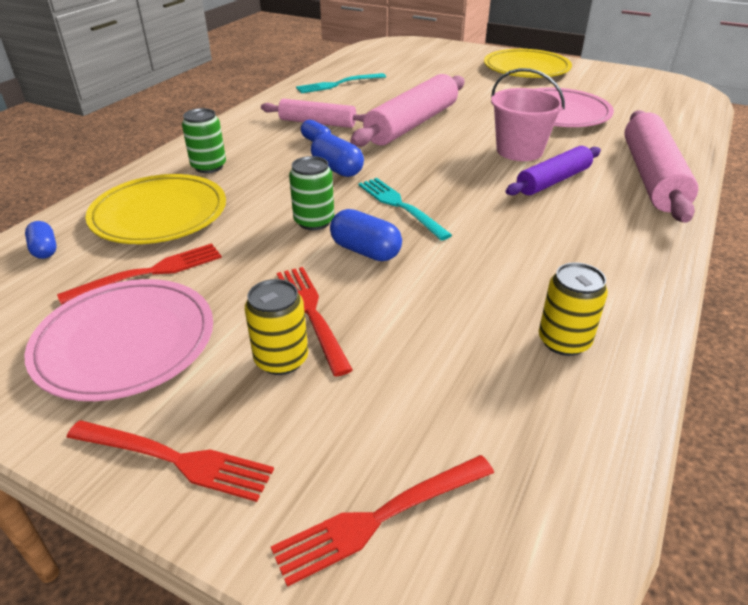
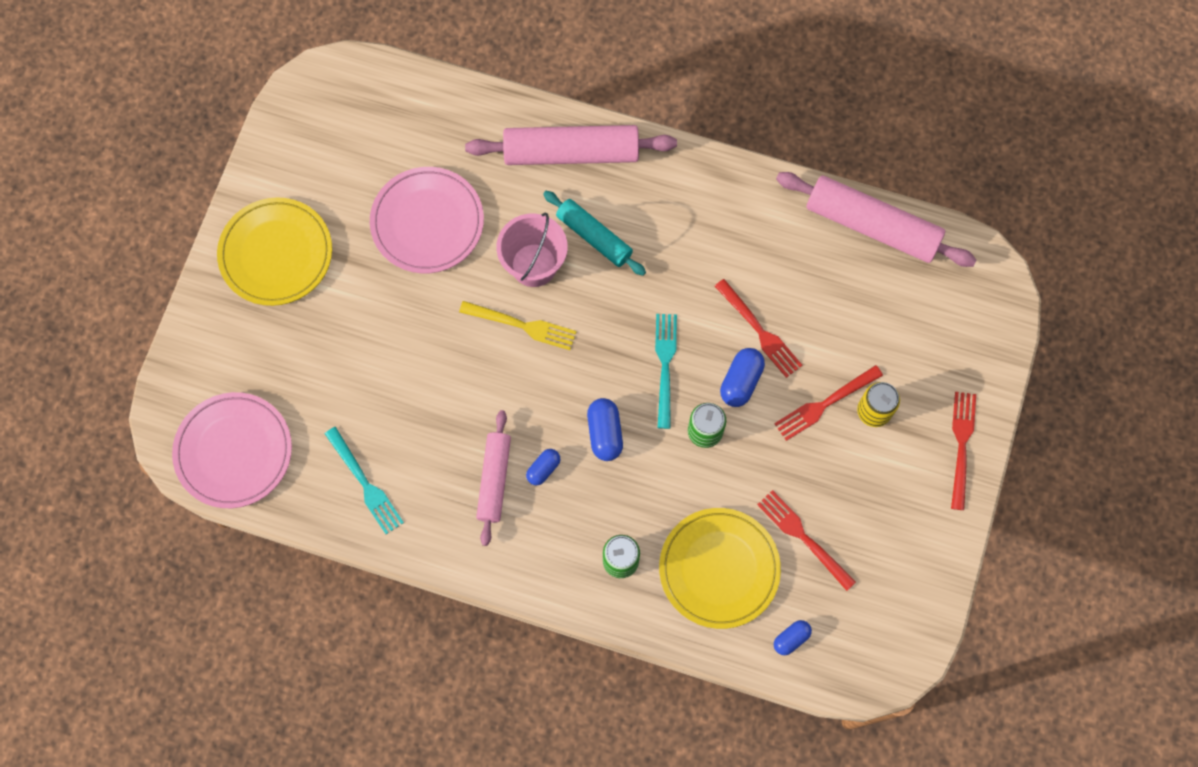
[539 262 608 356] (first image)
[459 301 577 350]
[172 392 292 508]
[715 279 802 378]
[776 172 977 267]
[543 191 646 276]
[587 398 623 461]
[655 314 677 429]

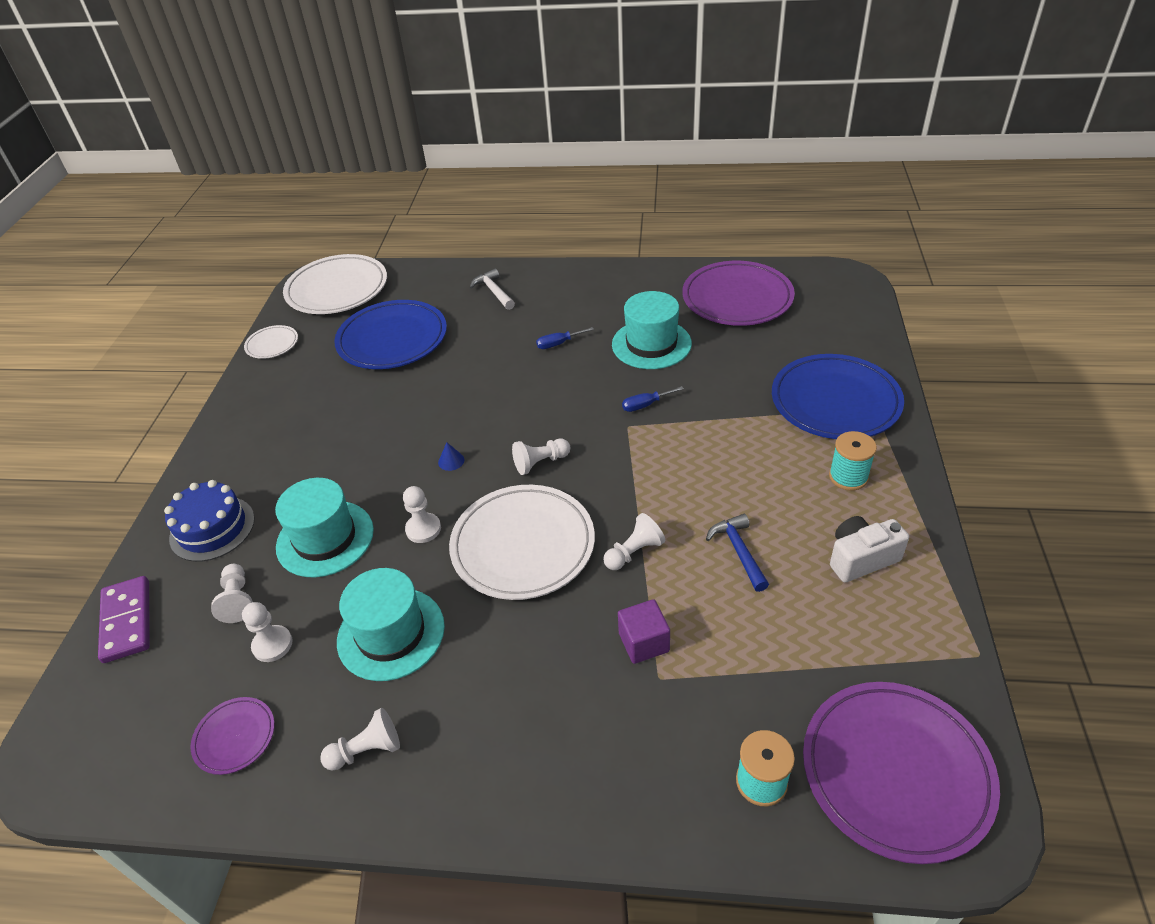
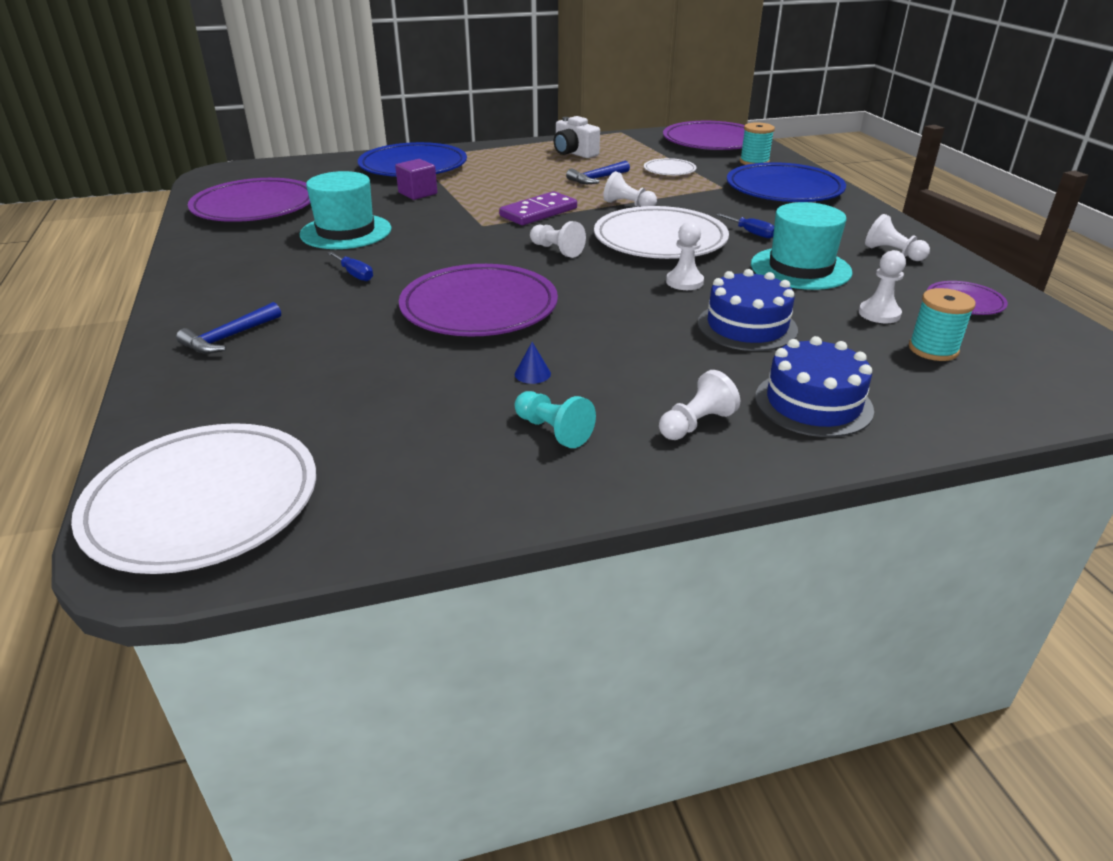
[399 264 558 337]
[515 391 596 448]
[499 191 577 225]
[659 370 740 440]
[644 158 696 175]
[727 162 846 202]
[515 342 551 384]
[395 159 437 200]
[716 213 774 238]
[909 288 976 361]
[698 269 798 351]
[176 302 281 354]

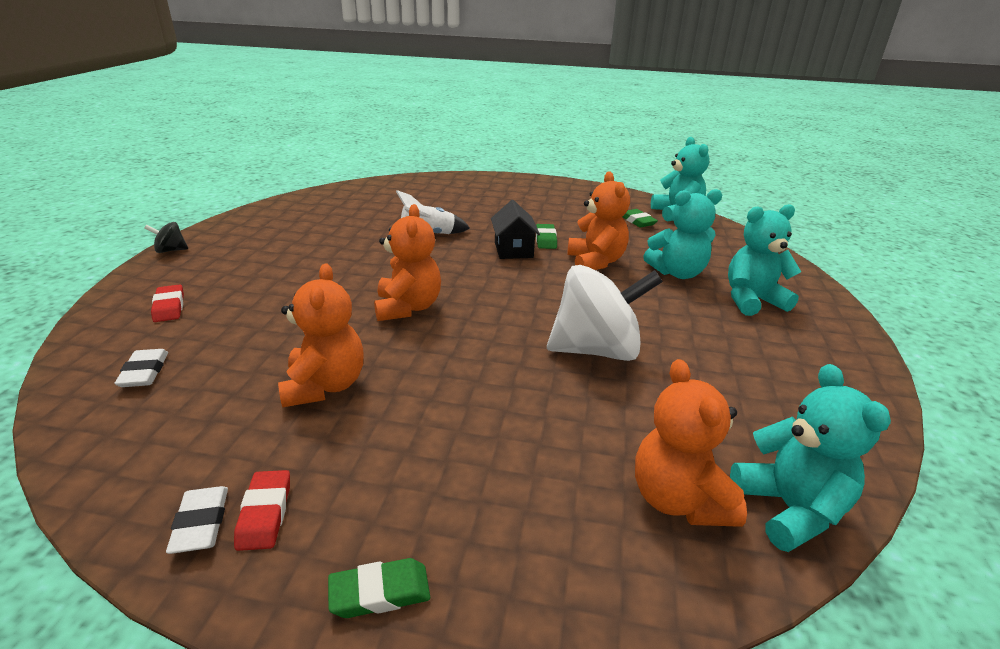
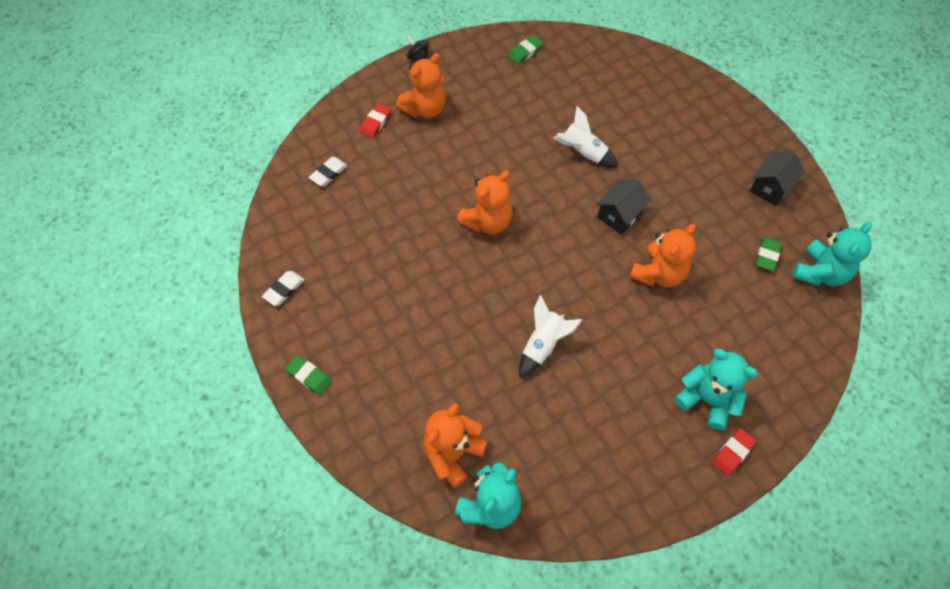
[643 189 722 279] (first image)
[750 151 805 206]
[712 428 756 476]
[396 53 446 118]
[508 35 543 64]
[519 295 582 378]

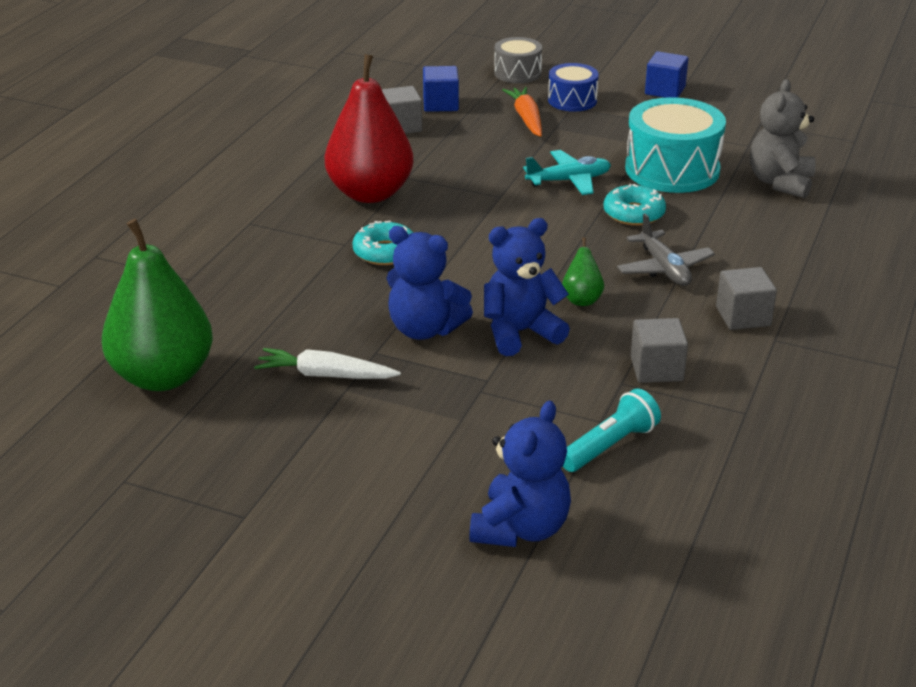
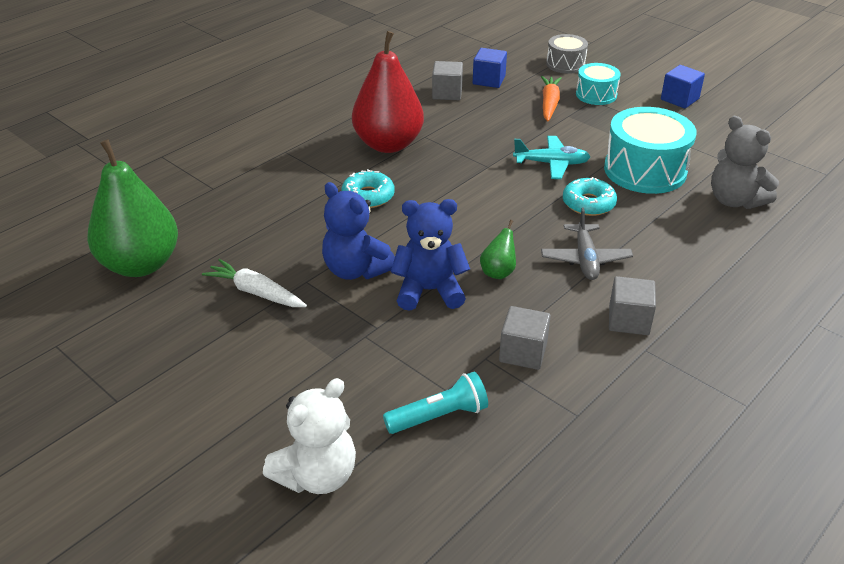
[263 378 356 494]
[576 63 621 105]
[711 116 779 209]

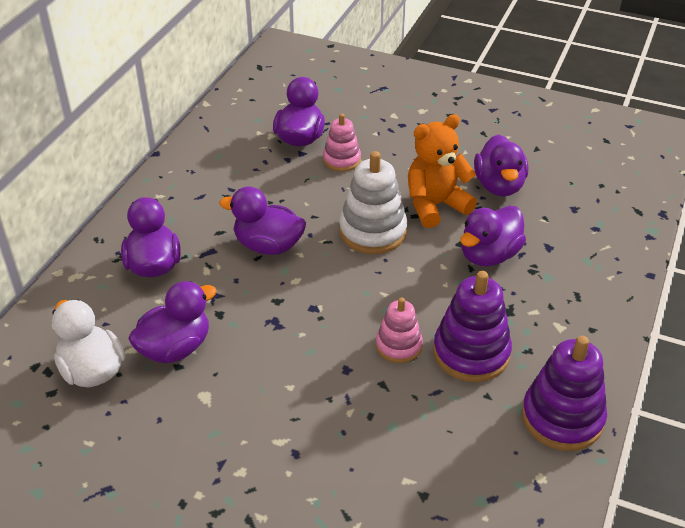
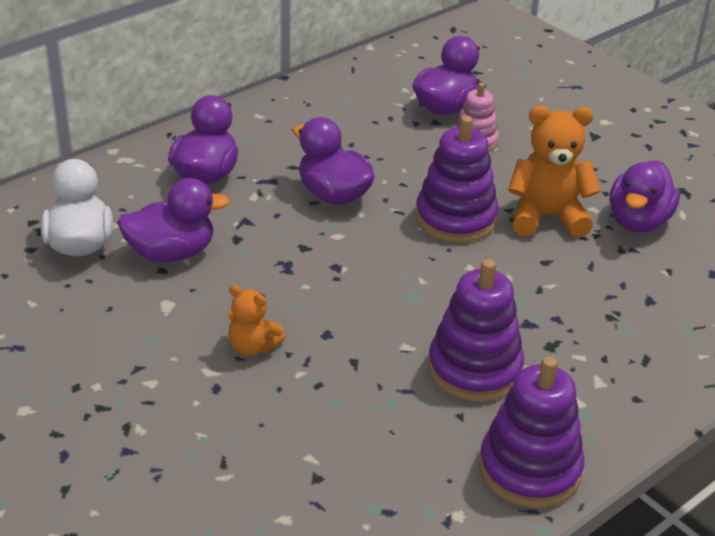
[376 297 423 363] (first image)
[460 206 526 267] (first image)
[228 285 285 356]
[415 116 498 243]

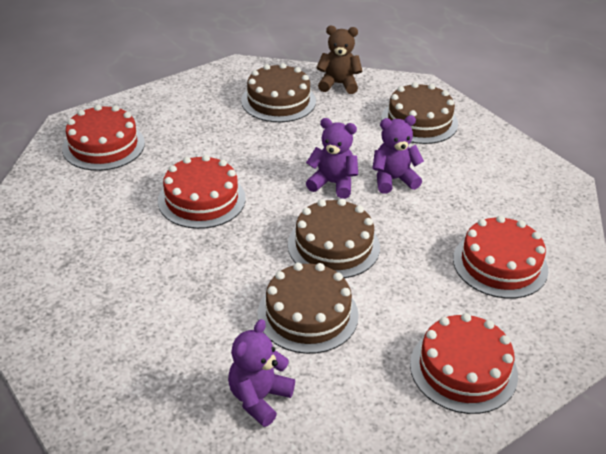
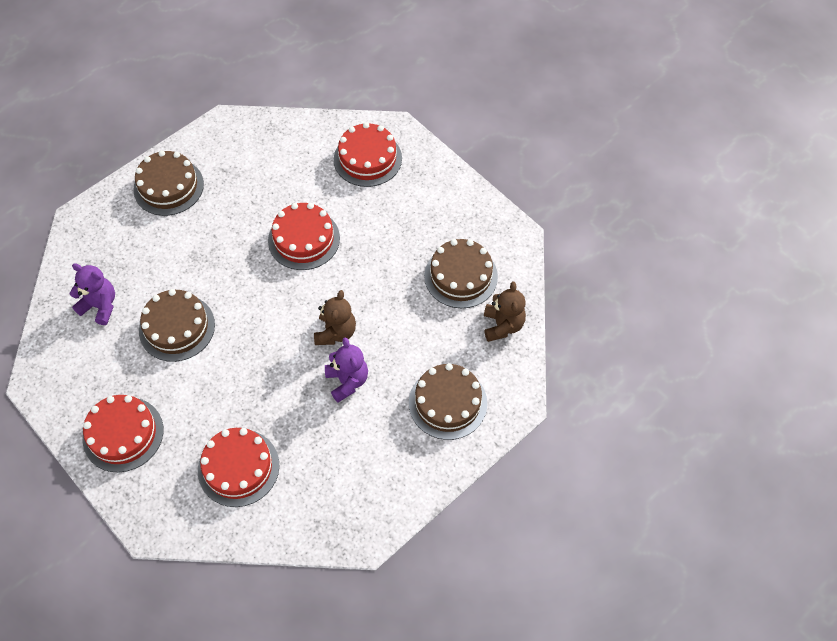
[133 150 204 216]
[314 290 356 345]

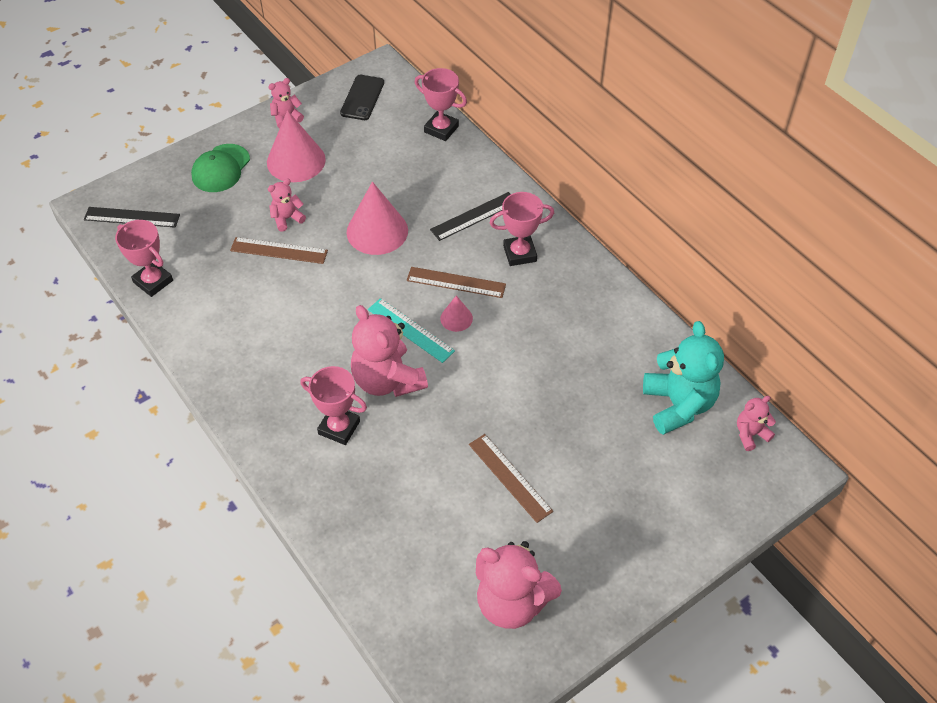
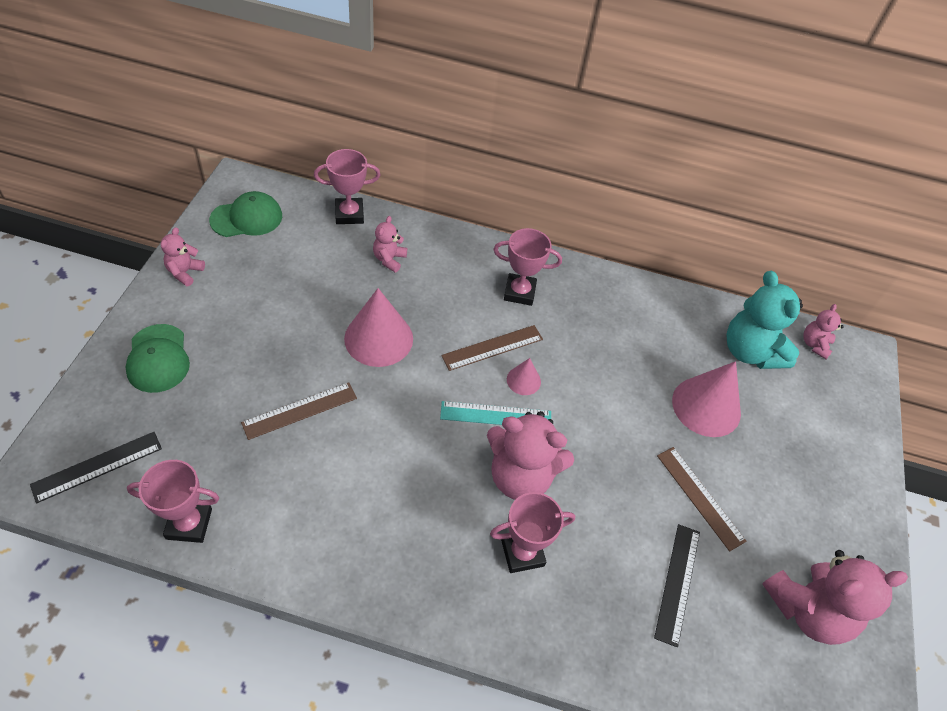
[672 361 741 437]
[373 216 407 272]
[654 524 700 647]
[209 191 282 237]
[657 447 746 552]
[493 228 562 306]
[726 271 803 369]

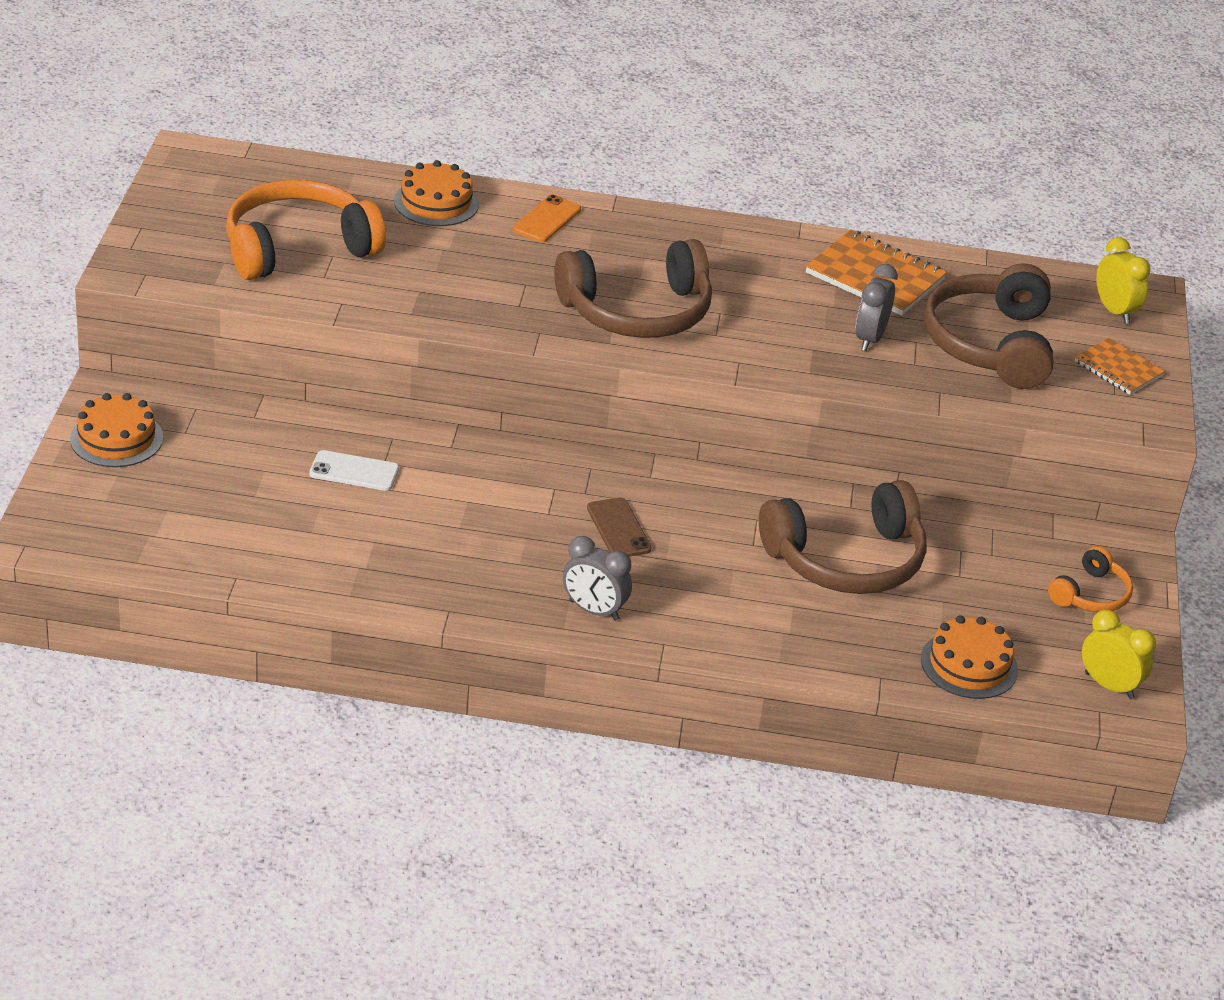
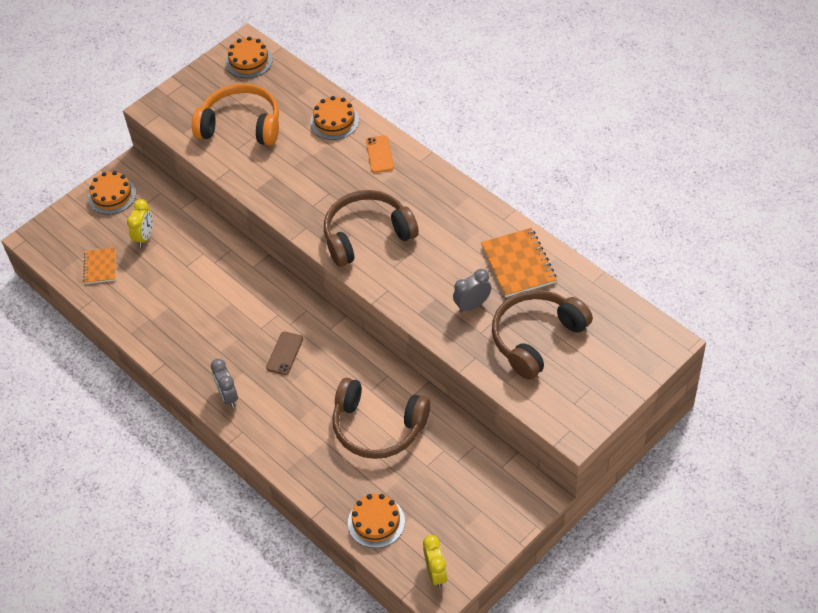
[309 450 399 491] (first image)
[1048 546 1133 612] (first image)
[225 36 273 78]
[83 248 116 284]
[127 199 153 247]
[366 135 394 173]
[324 190 419 267]

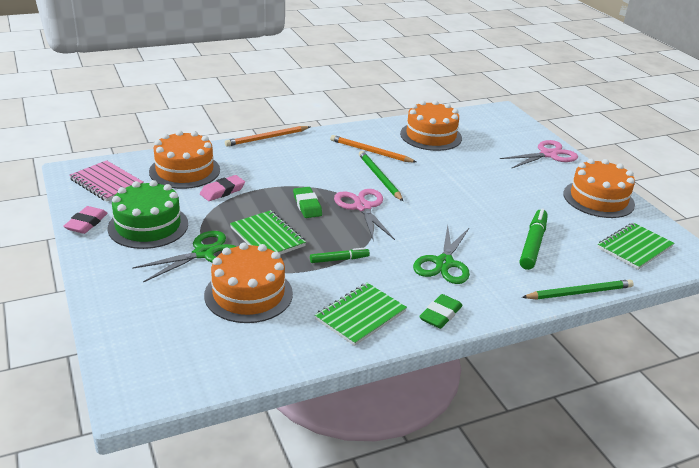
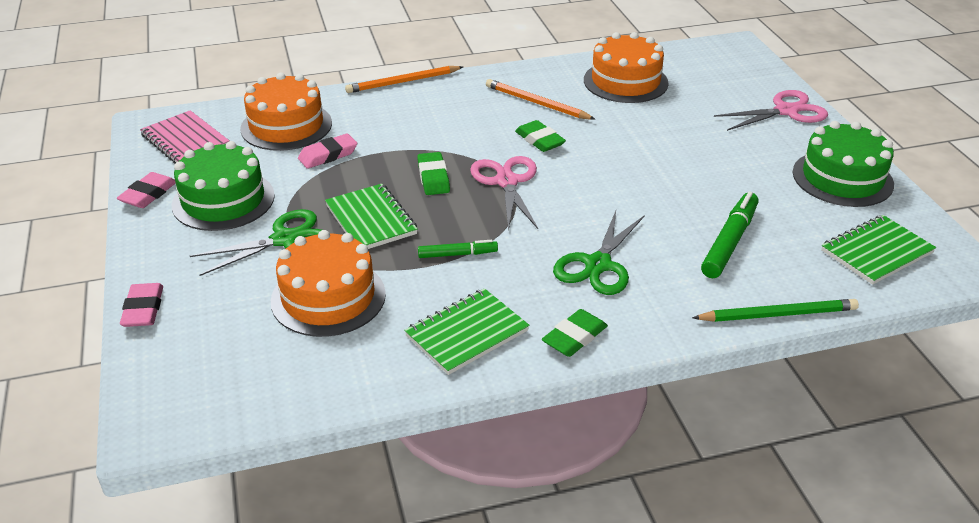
[120 283 163 327]
[515 120 566 152]
[793 121 894 207]

